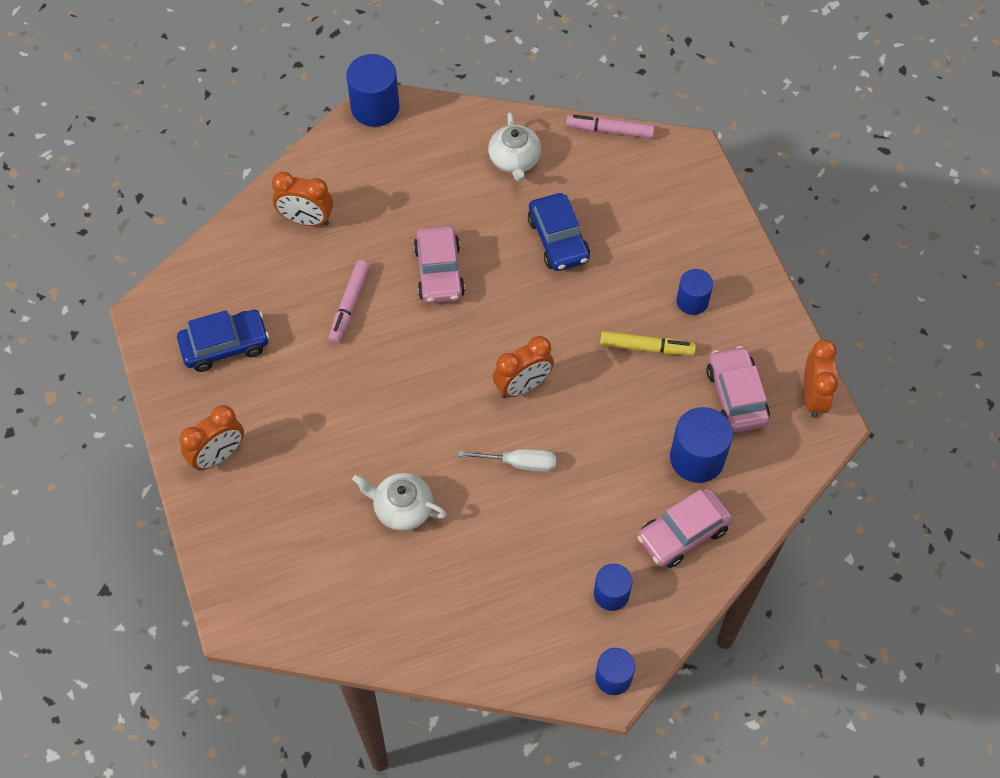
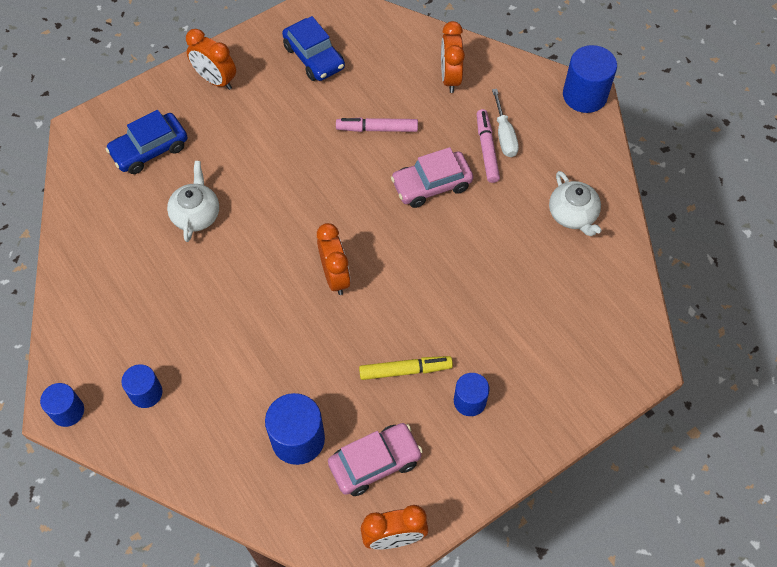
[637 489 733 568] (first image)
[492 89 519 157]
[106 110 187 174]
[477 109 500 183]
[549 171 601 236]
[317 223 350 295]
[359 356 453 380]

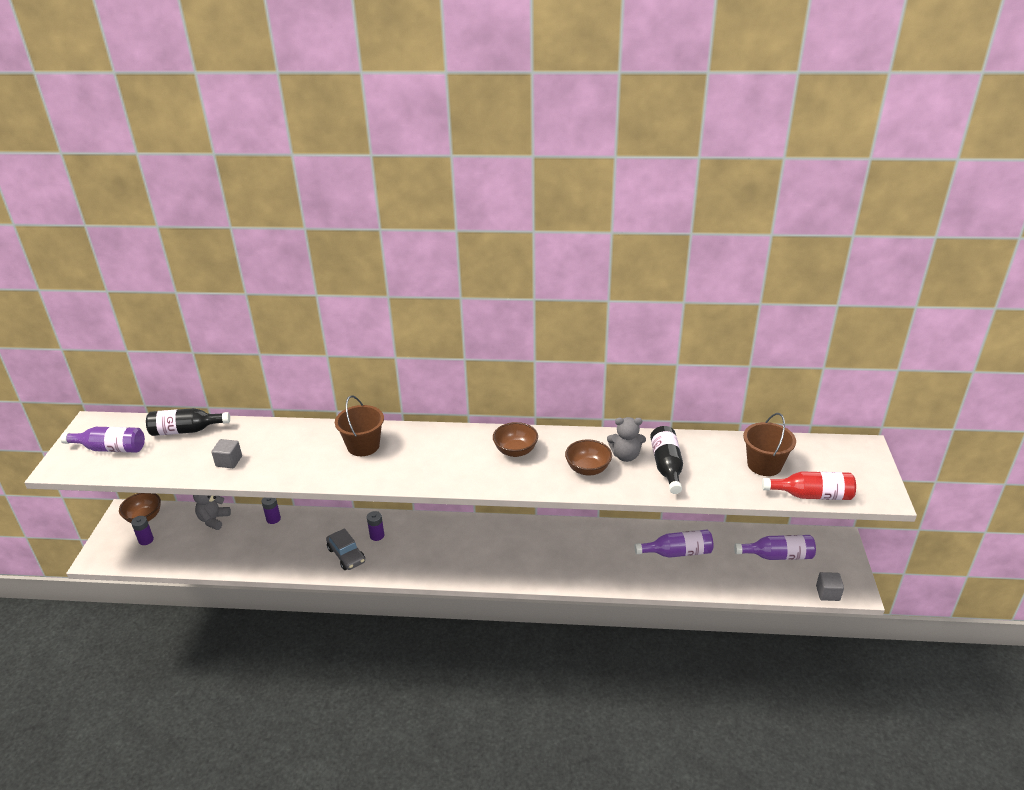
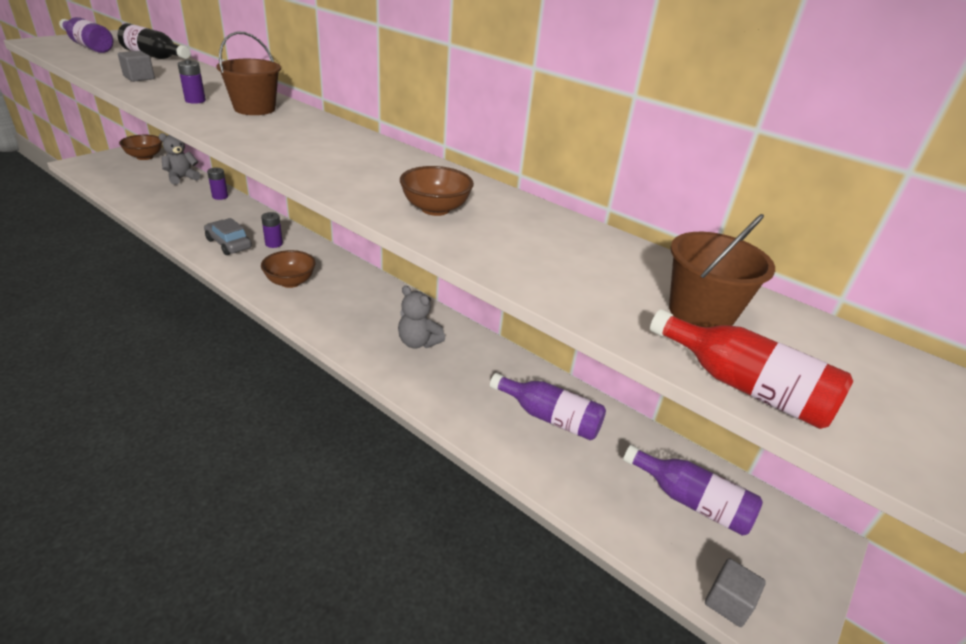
[650 426 683 494] (first image)
[178 59 206 104]
[261 250 316 288]
[398 286 445 348]
[204 218 252 255]

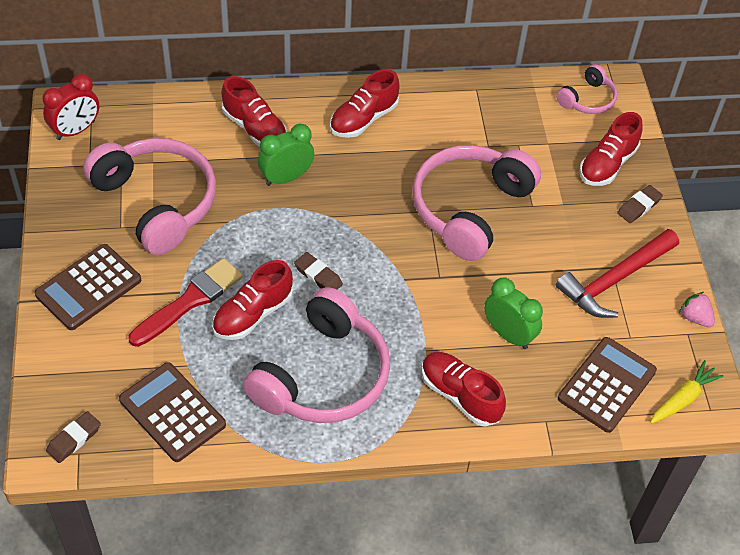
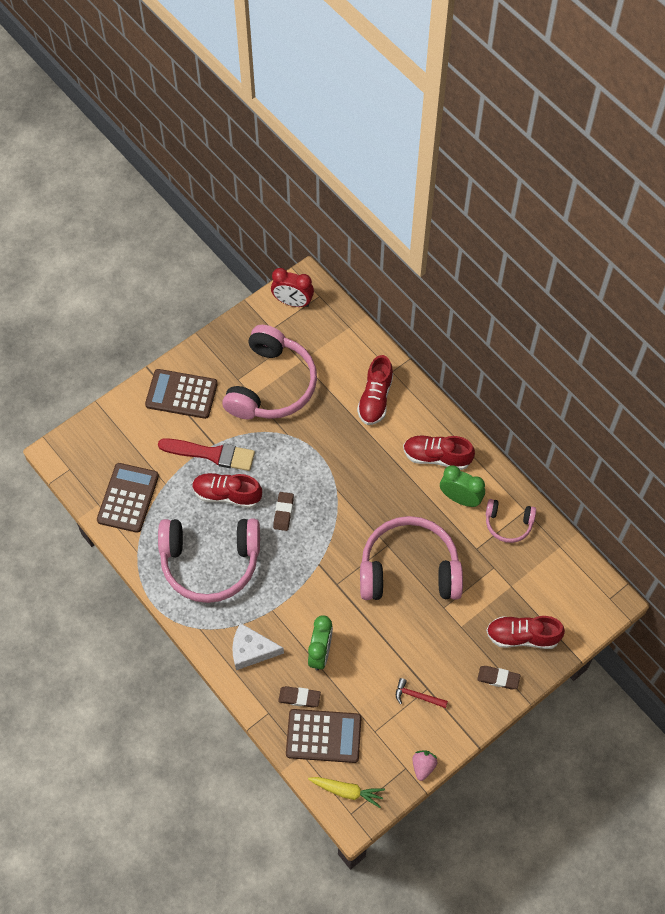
[278 686 321 708]
[440 465 485 507]
[486 499 536 543]
[232 623 284 670]
[396 678 448 708]

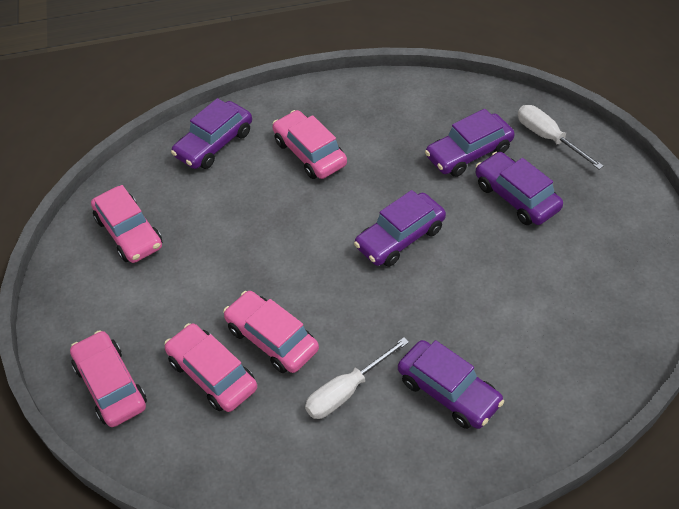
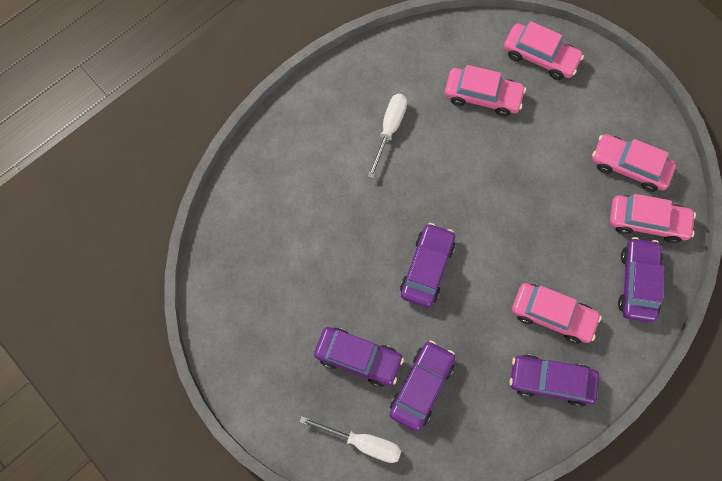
[610 194 696 243]
[509 354 599 407]

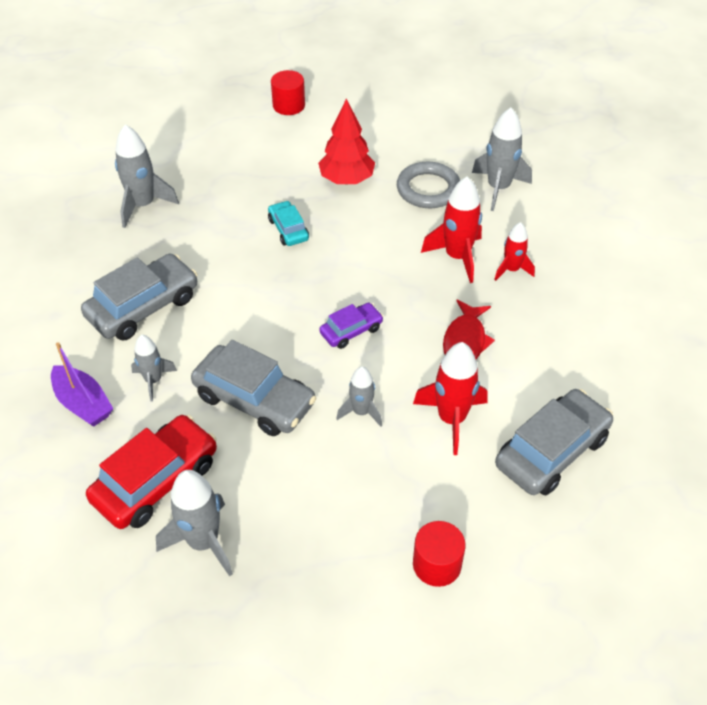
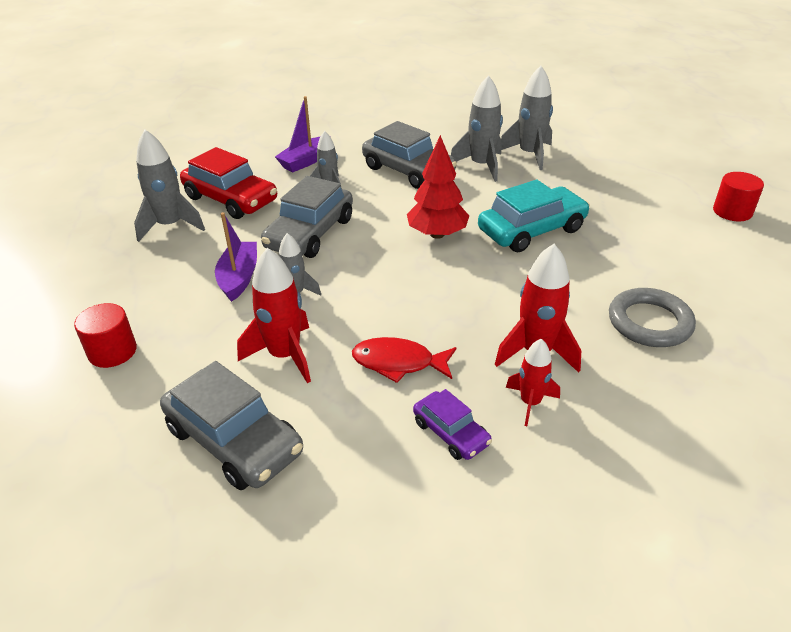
[215 212 257 302]
[407 135 469 239]
[413 389 492 460]
[451 75 503 182]
[478 180 590 252]

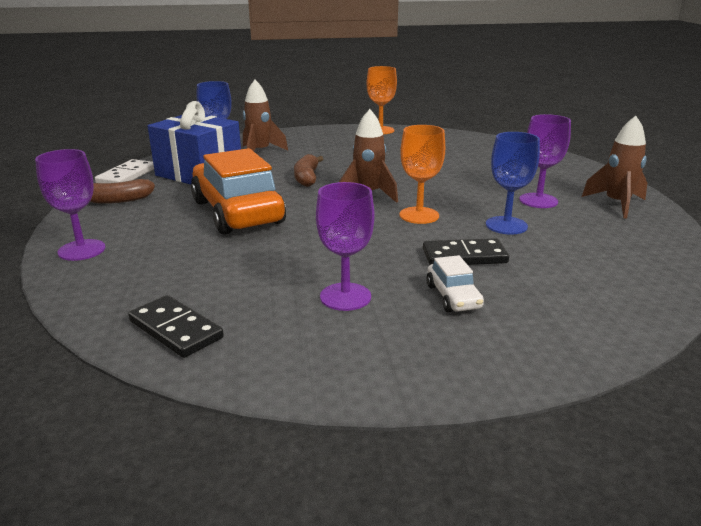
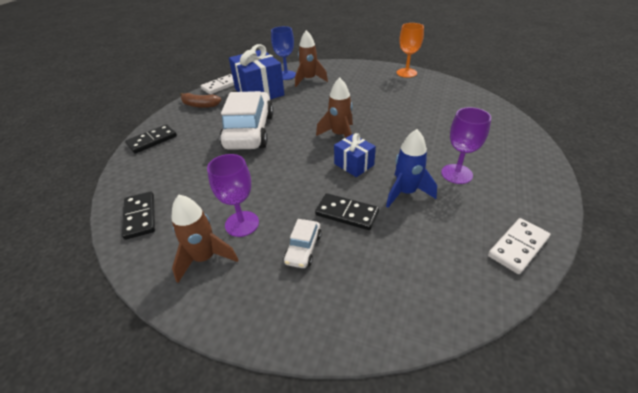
[294 154 323 187] (first image)
[488 218 550 274]
[172 195 239 283]
[125 124 177 154]
[334 133 376 177]
[386 129 437 208]
[220 91 274 150]

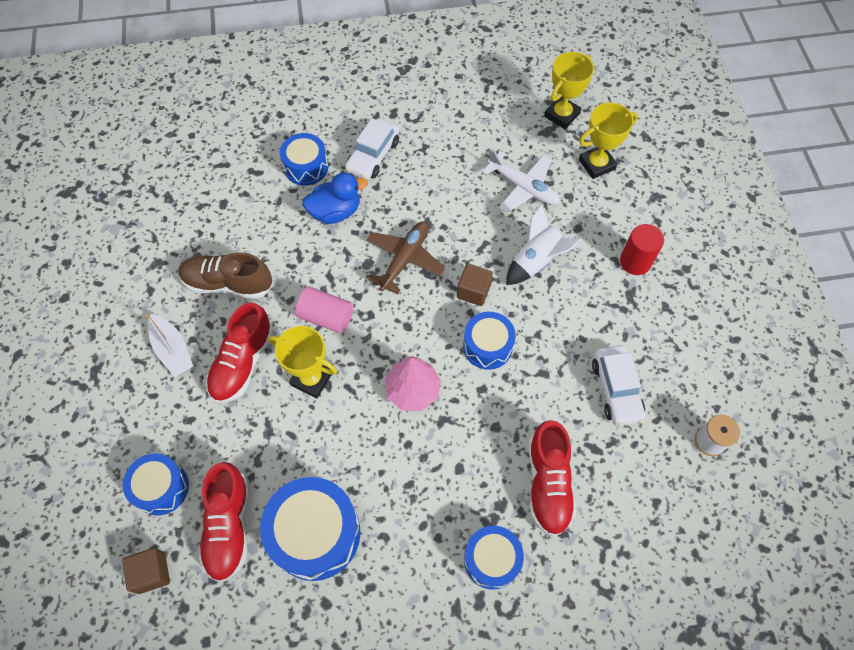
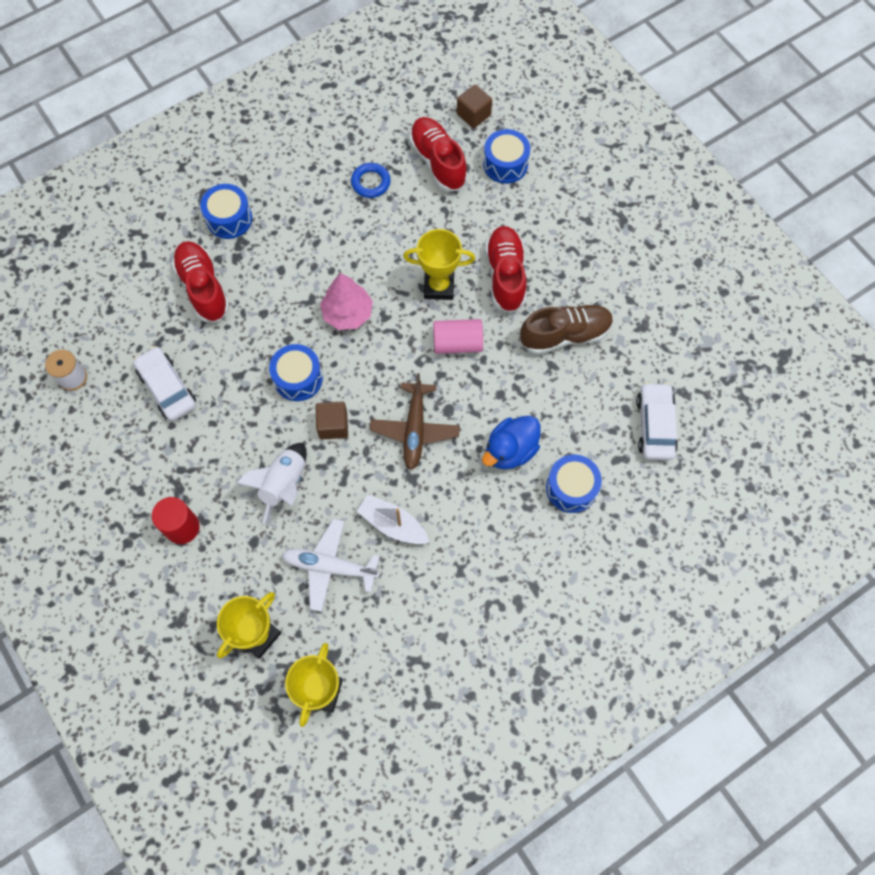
[356 494 430 544]
[636 382 678 460]
[351 163 391 198]

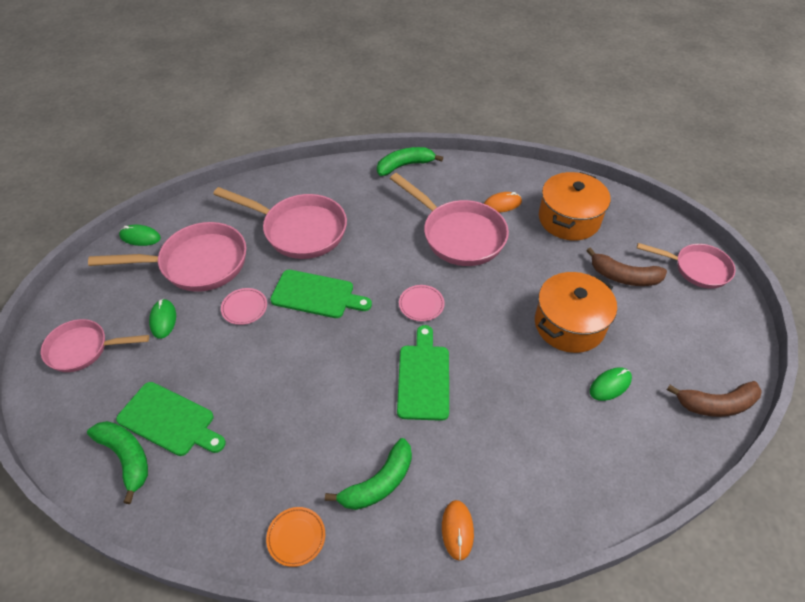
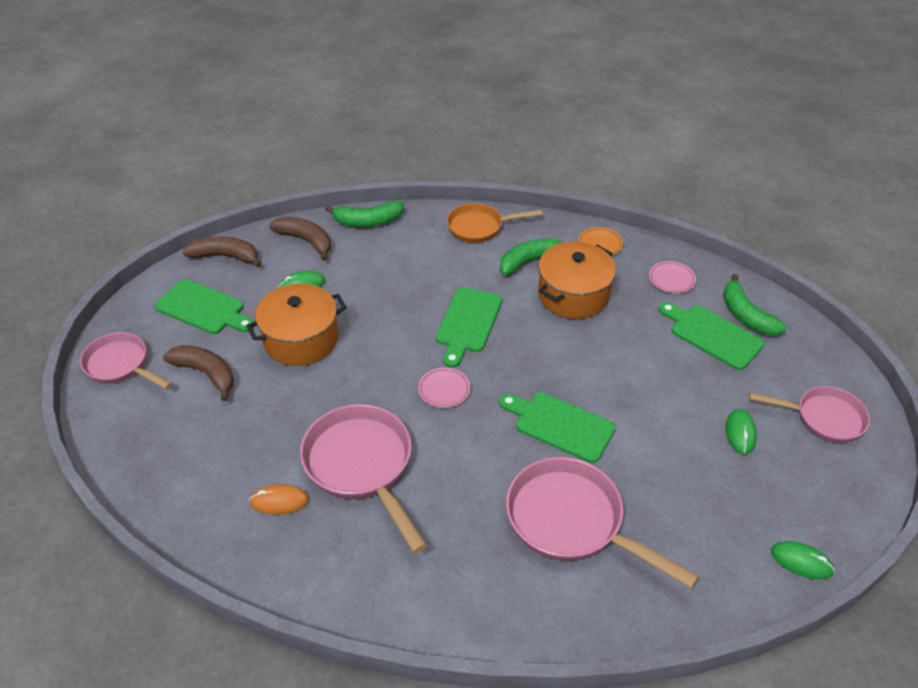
[88 222 246 292] (first image)
[155 279 254 334]
[269 217 331 261]
[649 261 696 293]
[325 201 404 227]
[538 241 616 319]
[447 203 542 243]

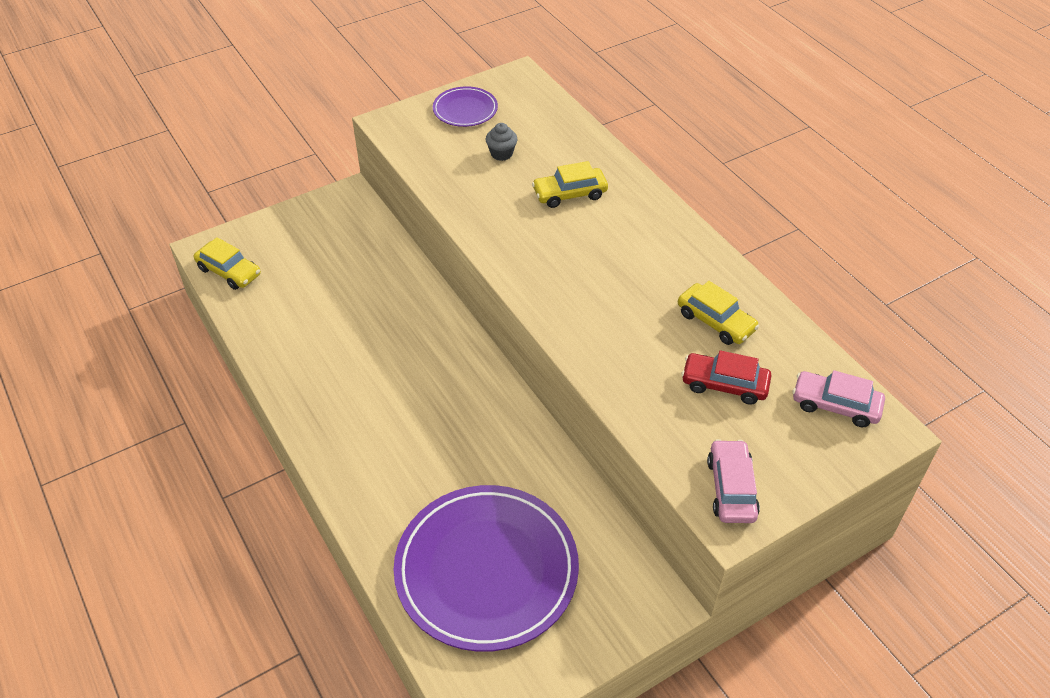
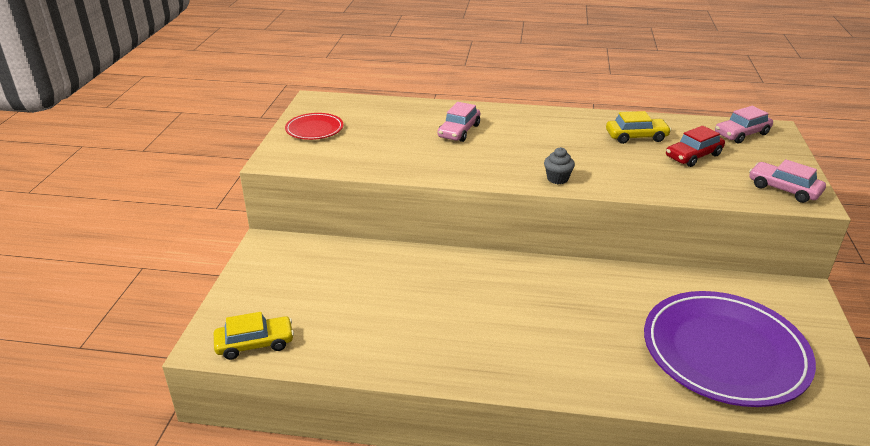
[544 147 575 184]
[285 113 343 140]
[438 102 480 142]

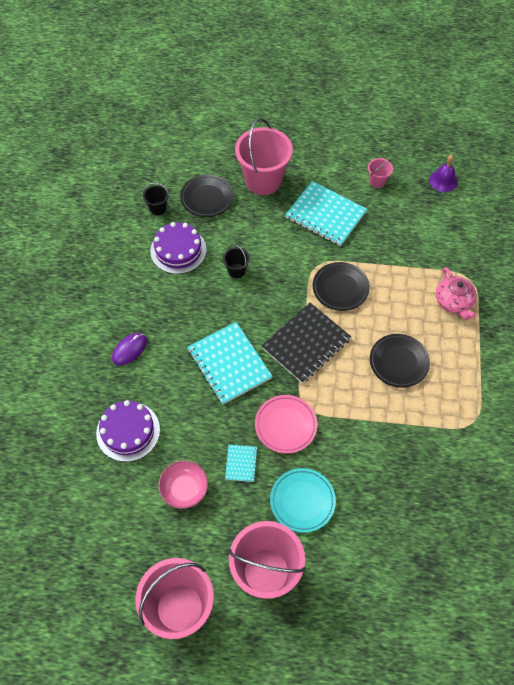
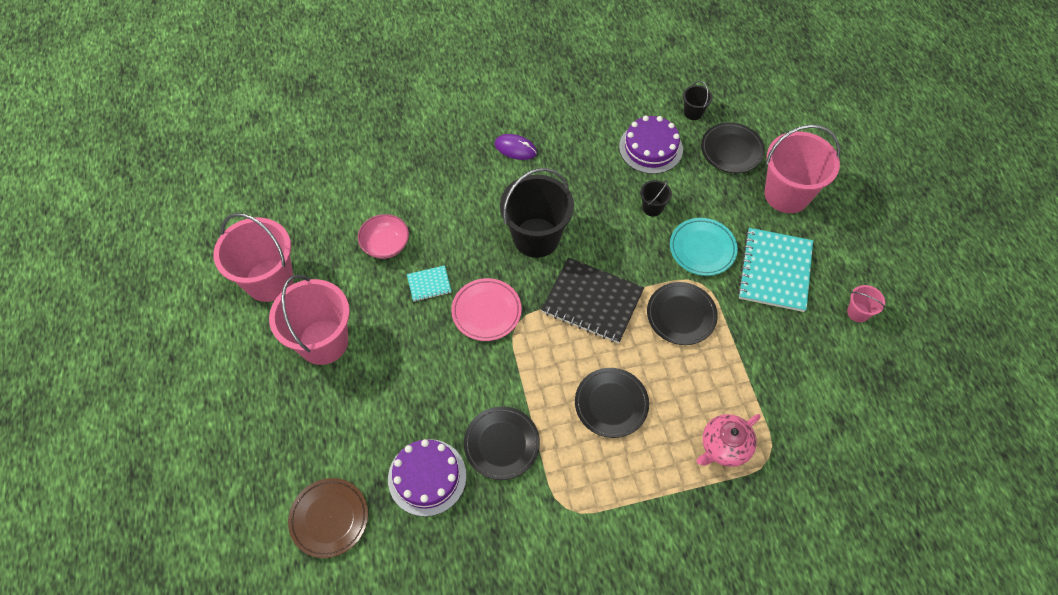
[429 155 458 192] (first image)
[288 478 368 558]
[464 406 540 480]
[388 439 466 517]
[670 218 738 276]
[500 168 574 258]

